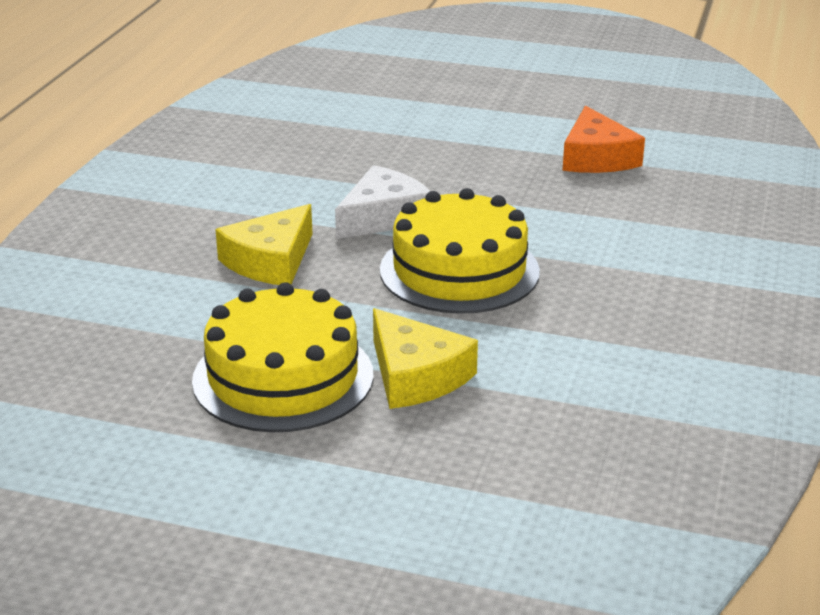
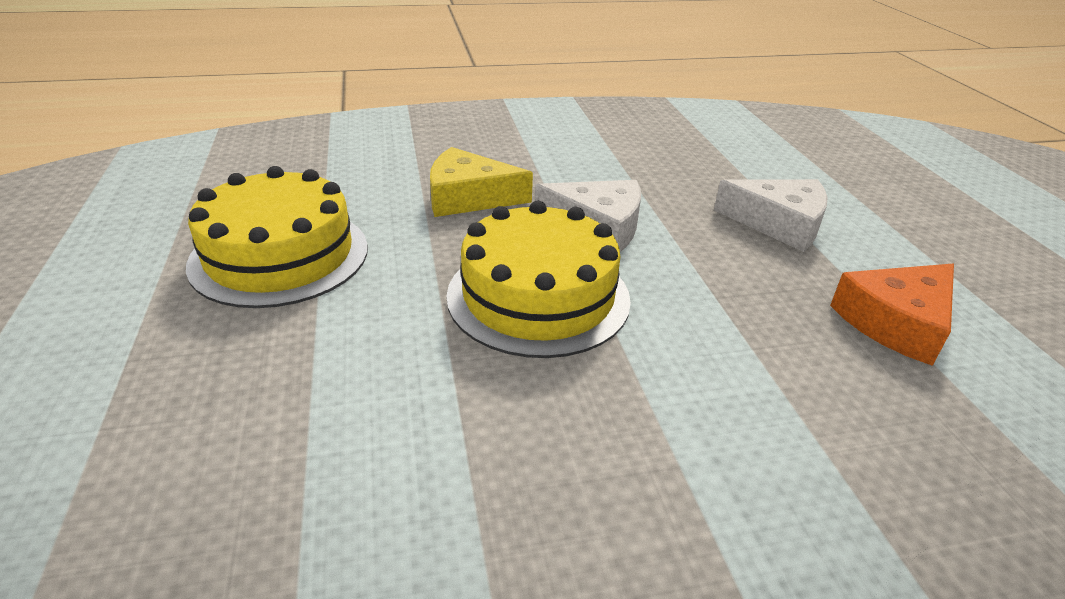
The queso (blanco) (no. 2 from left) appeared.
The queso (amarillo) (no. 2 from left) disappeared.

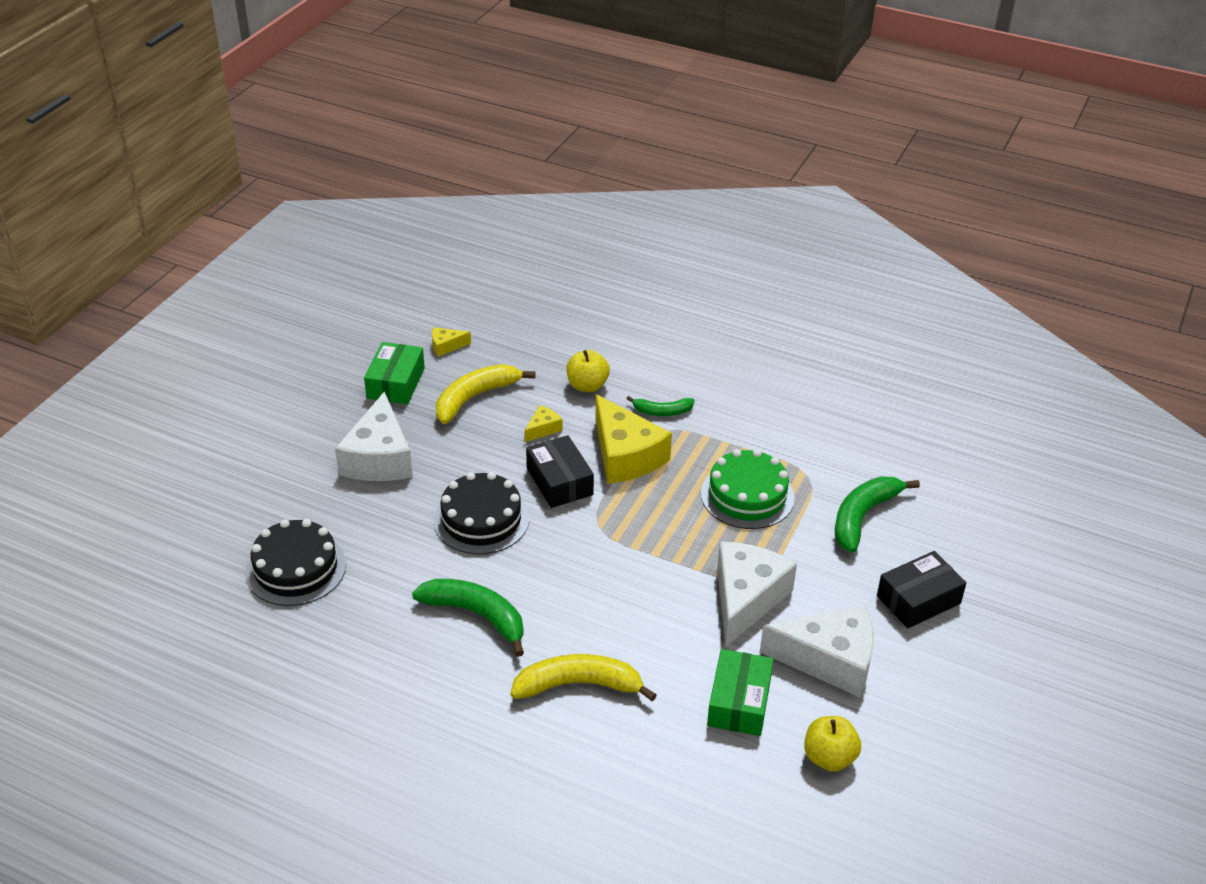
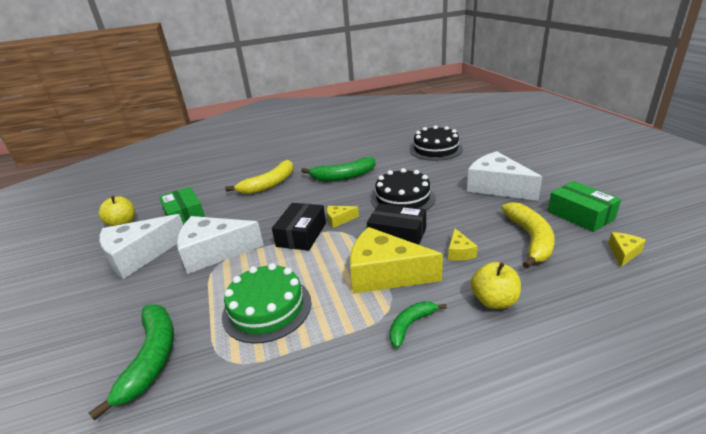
The queso (blanco) (no. 2 from left) turned 105 degrees clockwise.
The caja (negro) (no. 2 from left in the first image) moved.
The queso (amarillo) (no. 1 from left) appeared.

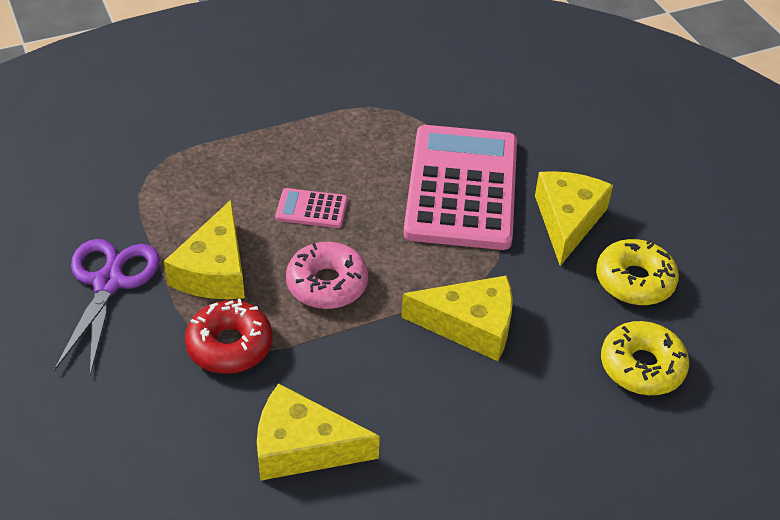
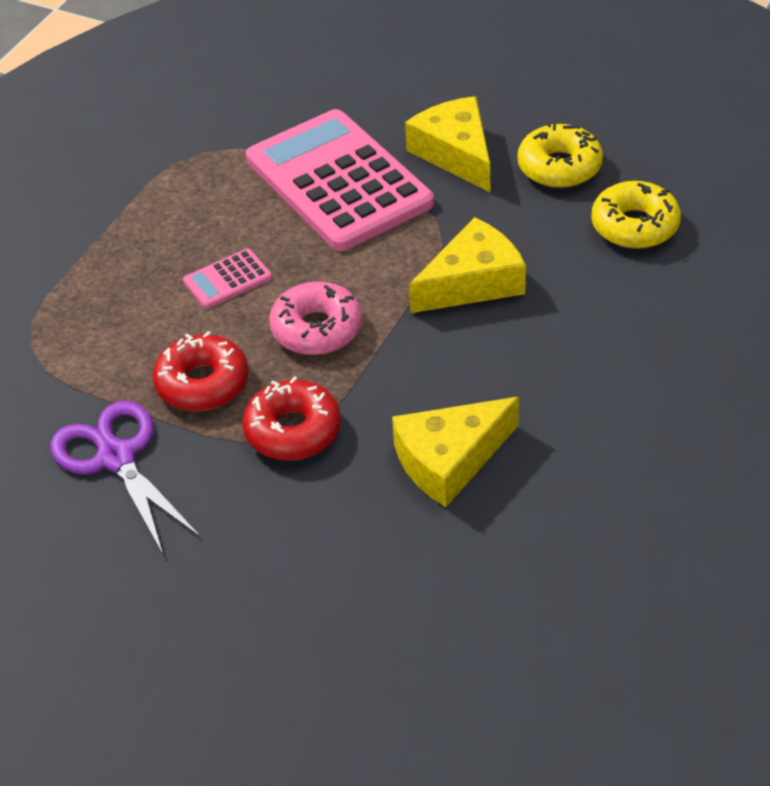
The queso (amarillo) (no. 1 from left) was replaced by the rosquilla (rojo) (no. 1 from left).

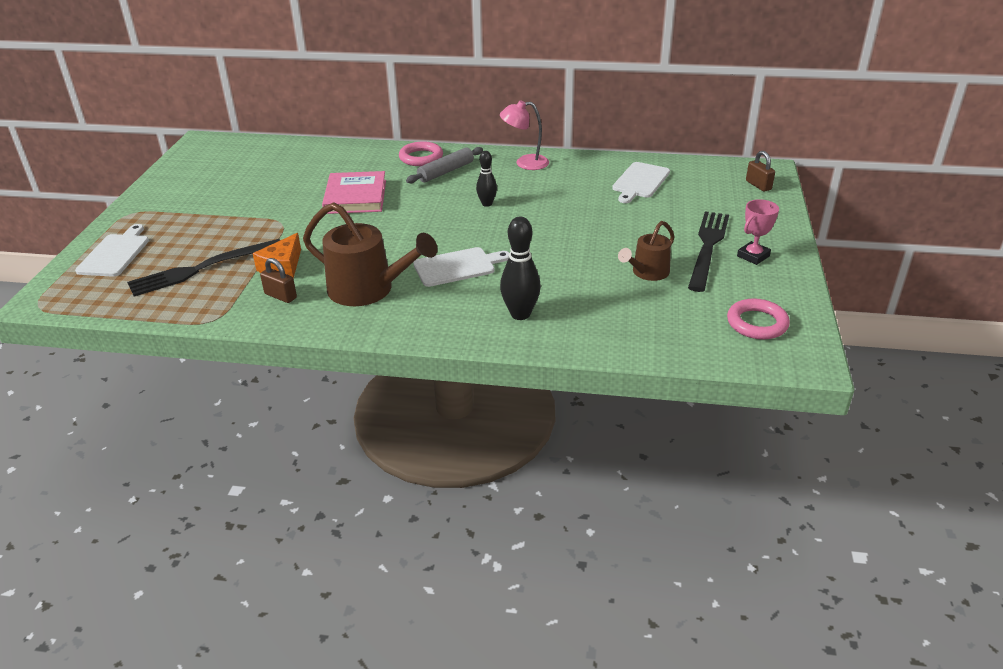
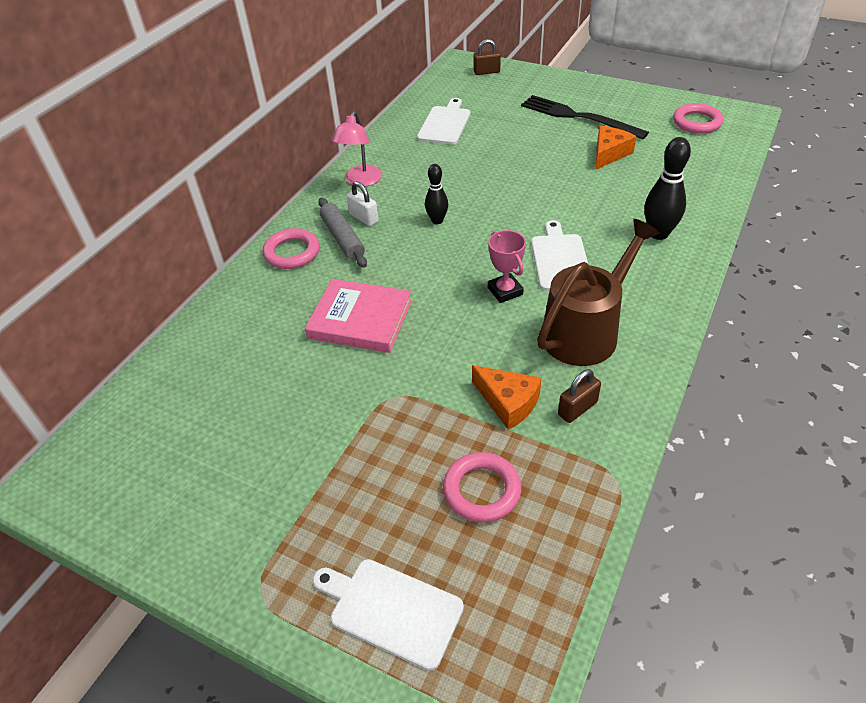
The candado (blanco) appeared.
The tabla de cortar (blanco) (no. 3 from left in the first image) turned 120 degrees counterclockwise.
The tenedor (negro) (no. 1 from left) was replaced by the anillo (rosa) (no. 2 from left).
The trofeo (rosa) moved.
The regadera (marrón) (no. 2 from left) was replaced by the queso (naranja) (no. 2 from left).

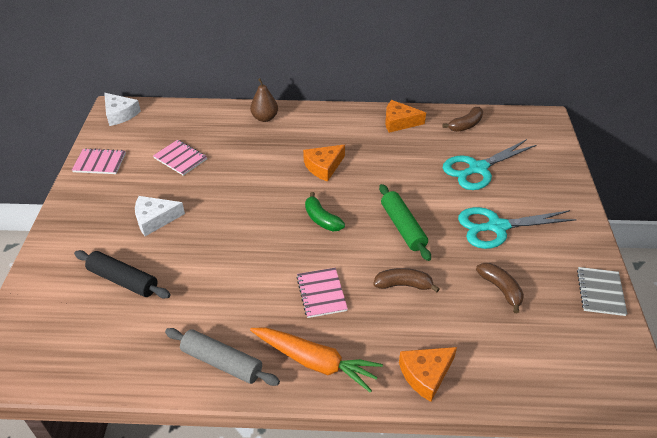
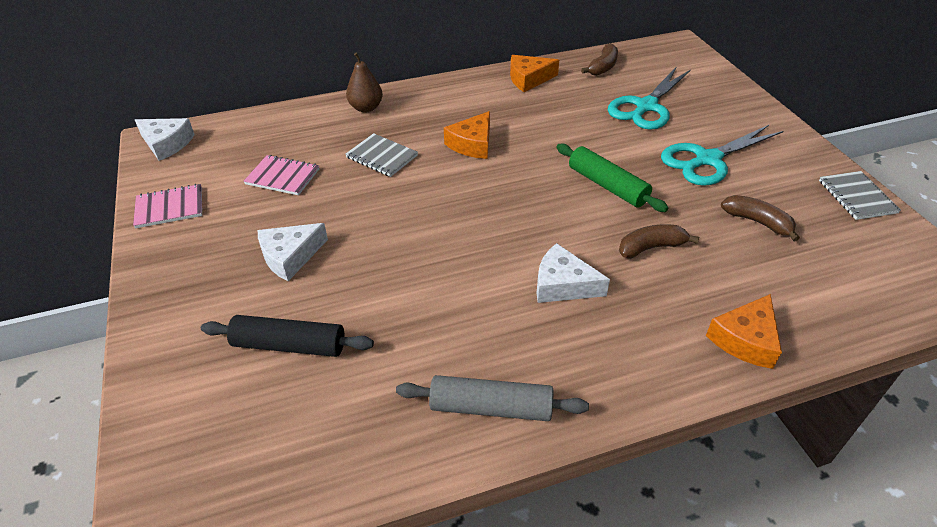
The cuaderno (gris) (no. 1 from left) appeared.
The cuaderno (rosa) (no. 3 from left) was replaced by the queso (blanco) (no. 3 from left).
The zanahoria (naranja) disappeared.
The plátano (verde) disappeared.

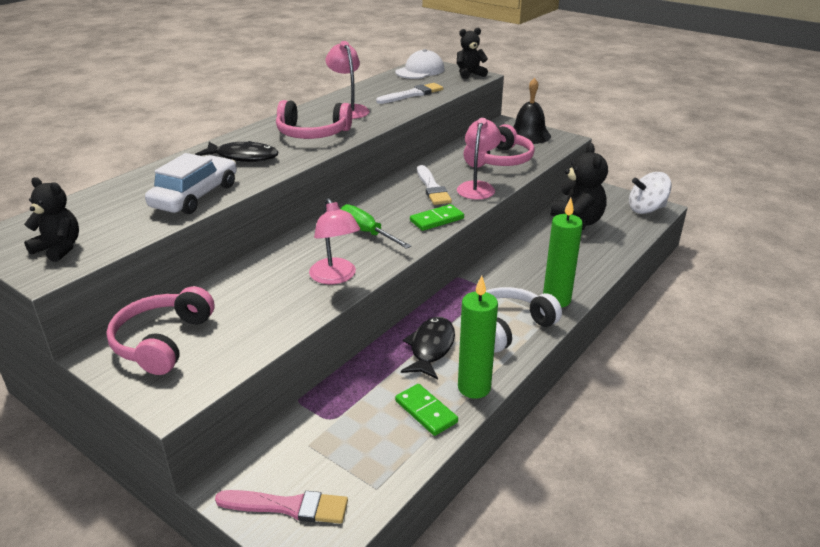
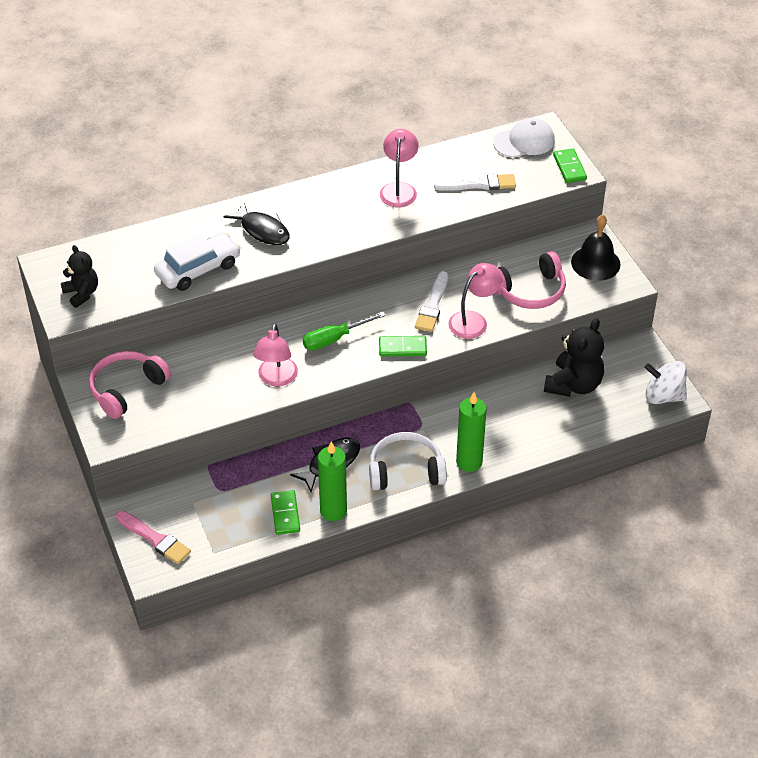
The destornillador (verde) turned 105 degrees counterclockwise.
The osito (negro) (no. 2 from left) was replaced by the ficha de dominó (verde) (no. 3 from left).
The auriculares (rosa) (no. 2 from left) disappeared.

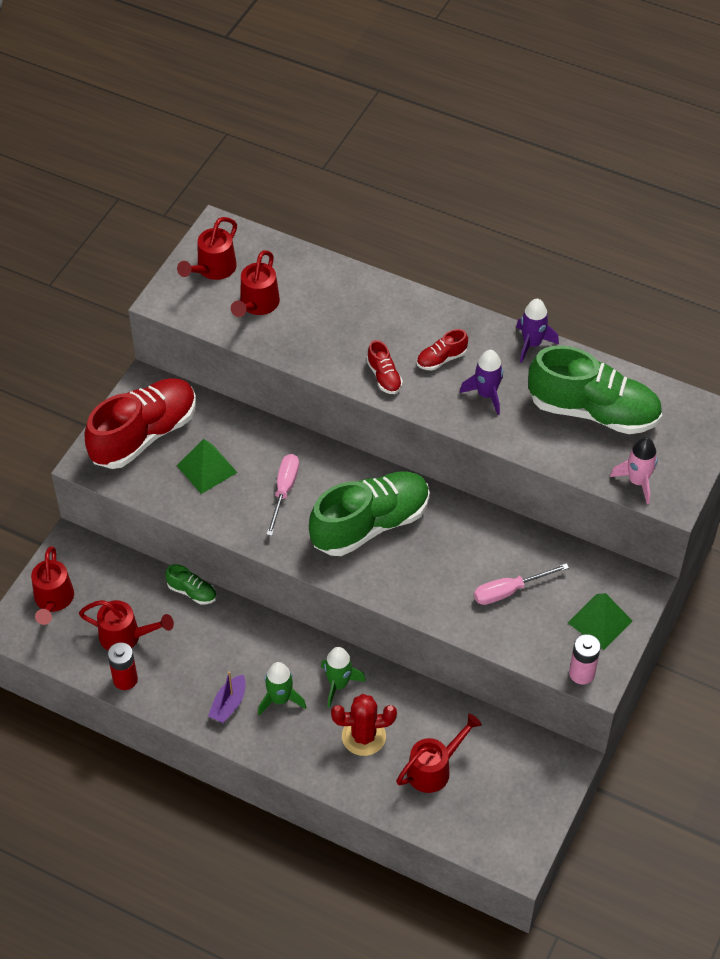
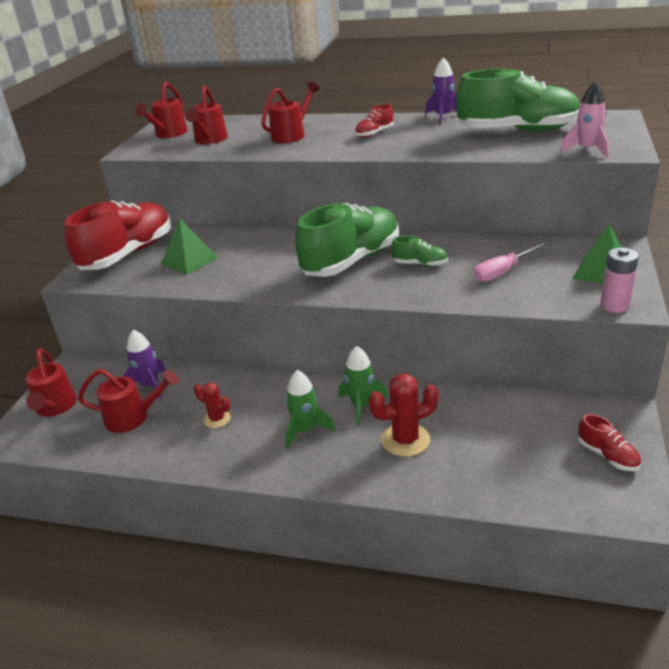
The cohete (morado) (no. 1 from left) moved.
The cactus (rojo) (no. 1 from left) appeared.
The regadera (rojo) (no. 5 from left) moved.
The zapato (verde) (no. 1 from left in the first image) moved.
The zapato (rojo) (no. 2 from left in the first image) moved.
The pila (rojo) disappeared.
The barco (morado) disappeared.
The destornillador (rosa) (no. 1 from left) disappeared.

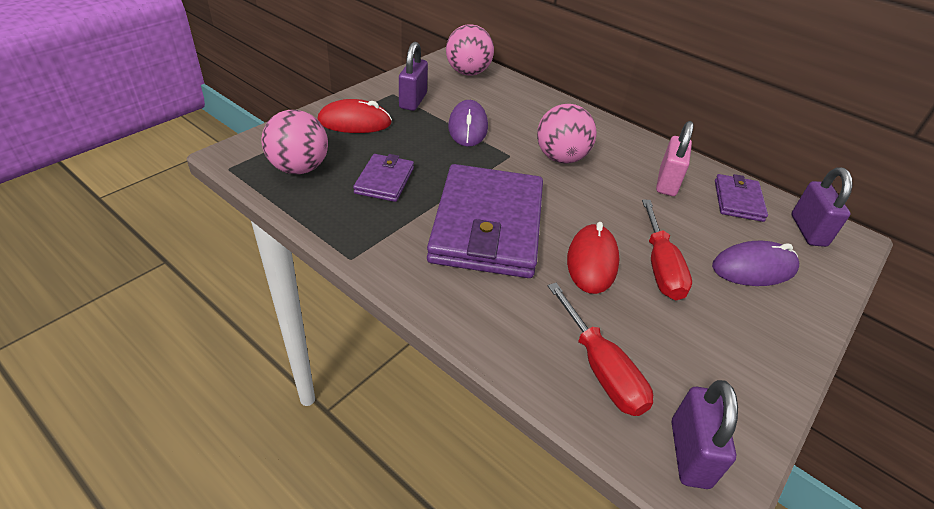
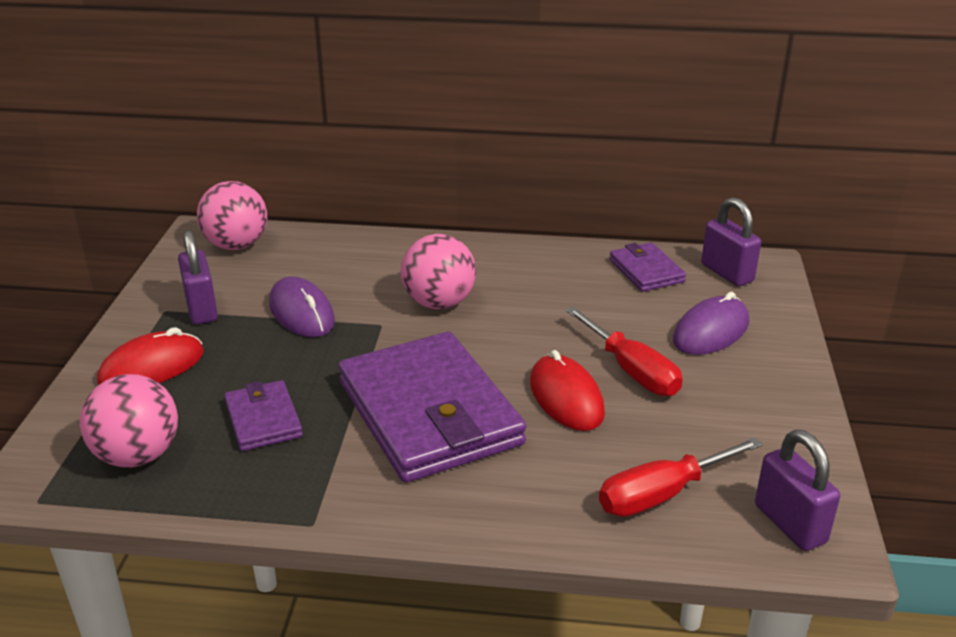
The destornillador (rojo) (no. 1 from left in the first image) turned 120 degrees clockwise.
The candado (rosa) disappeared.

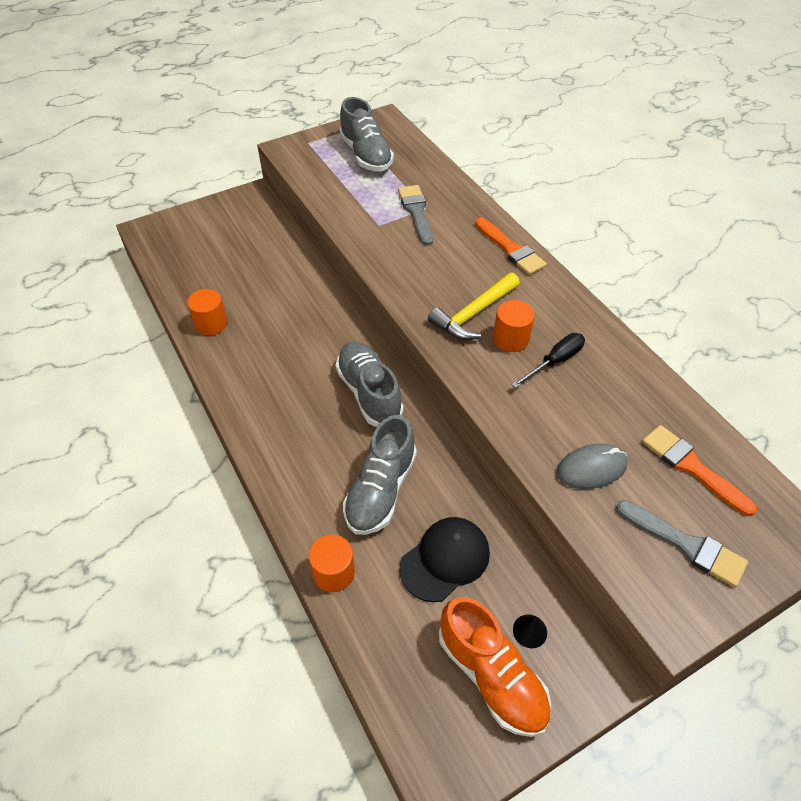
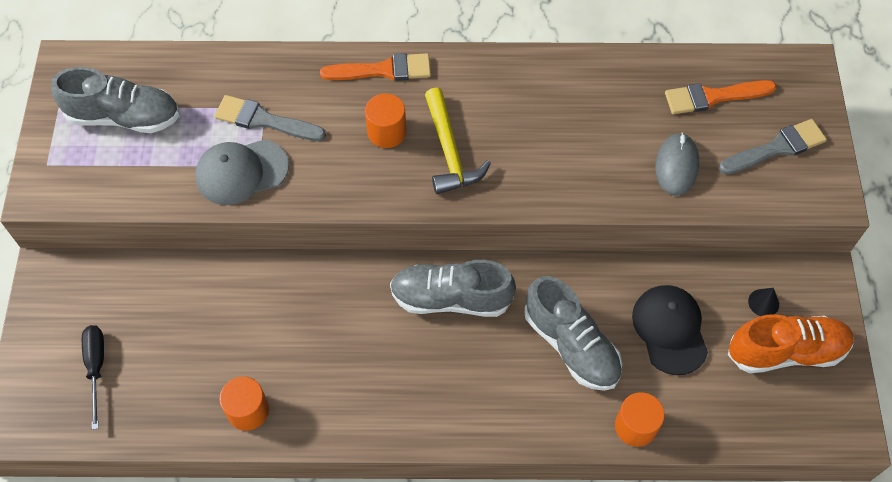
The destornillador (negro) moved.
The gorra (gris) appeared.
The cilindro (naranja) (no. 3 from left in the first image) moved.

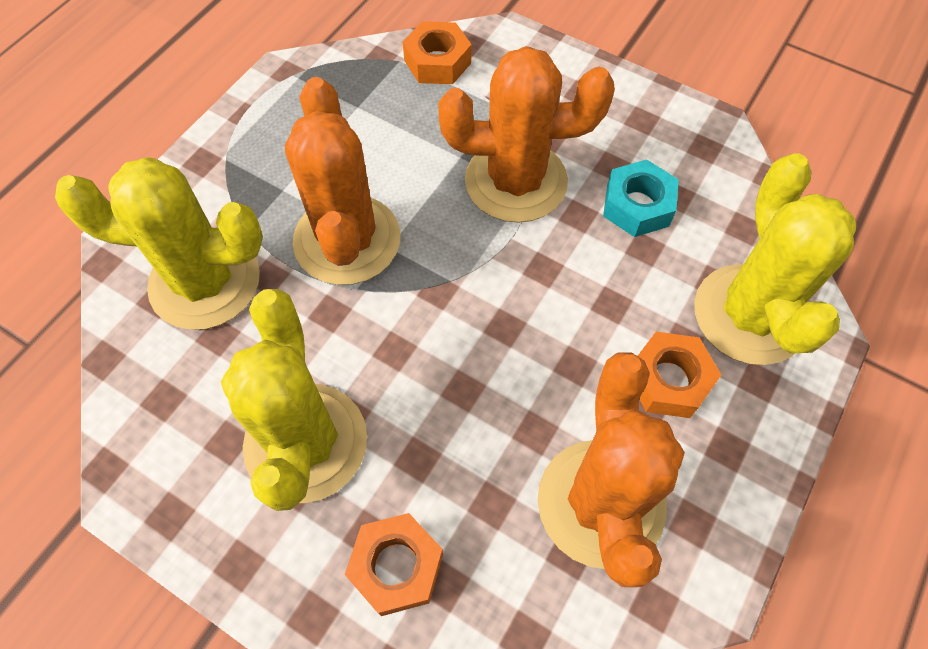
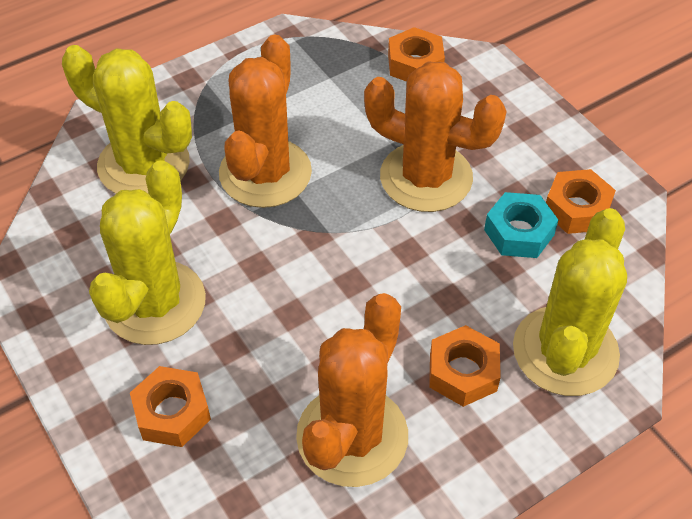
The tuerca (naranja) (no. 4 from left) appeared.

